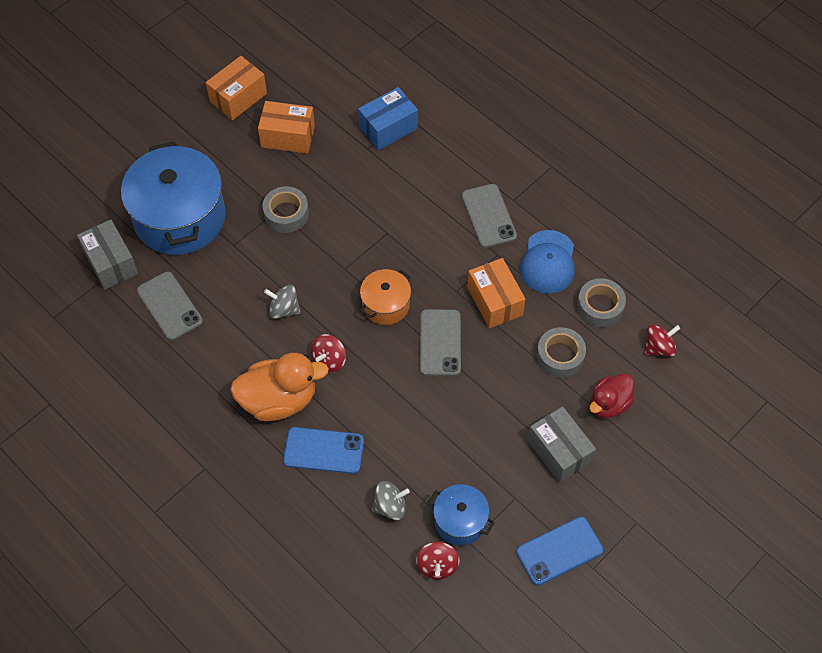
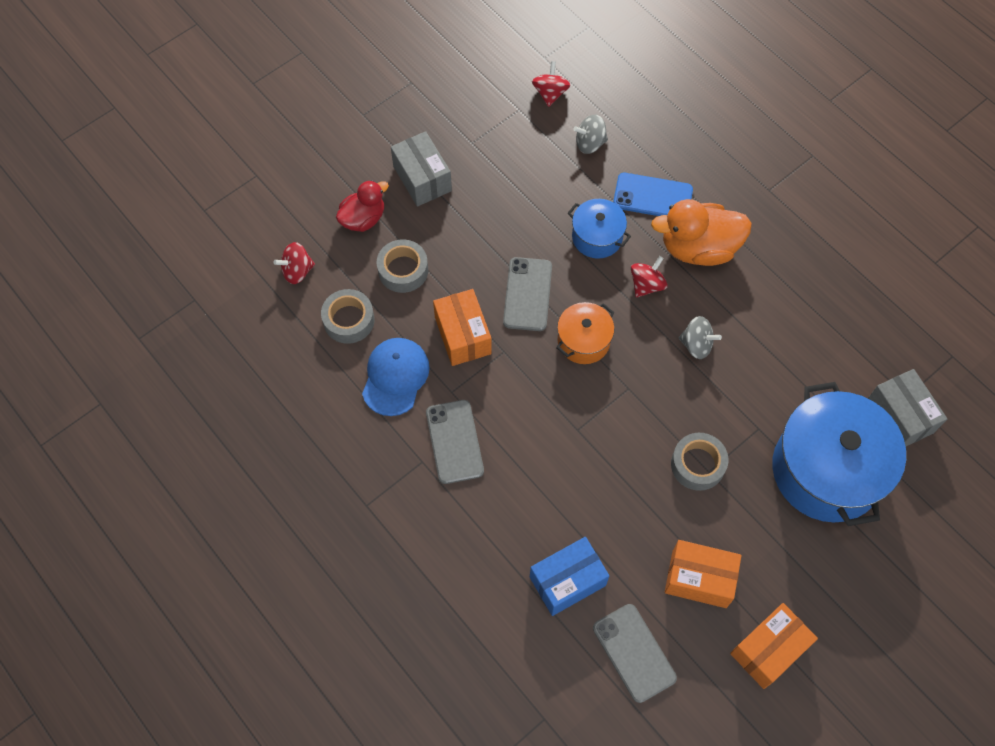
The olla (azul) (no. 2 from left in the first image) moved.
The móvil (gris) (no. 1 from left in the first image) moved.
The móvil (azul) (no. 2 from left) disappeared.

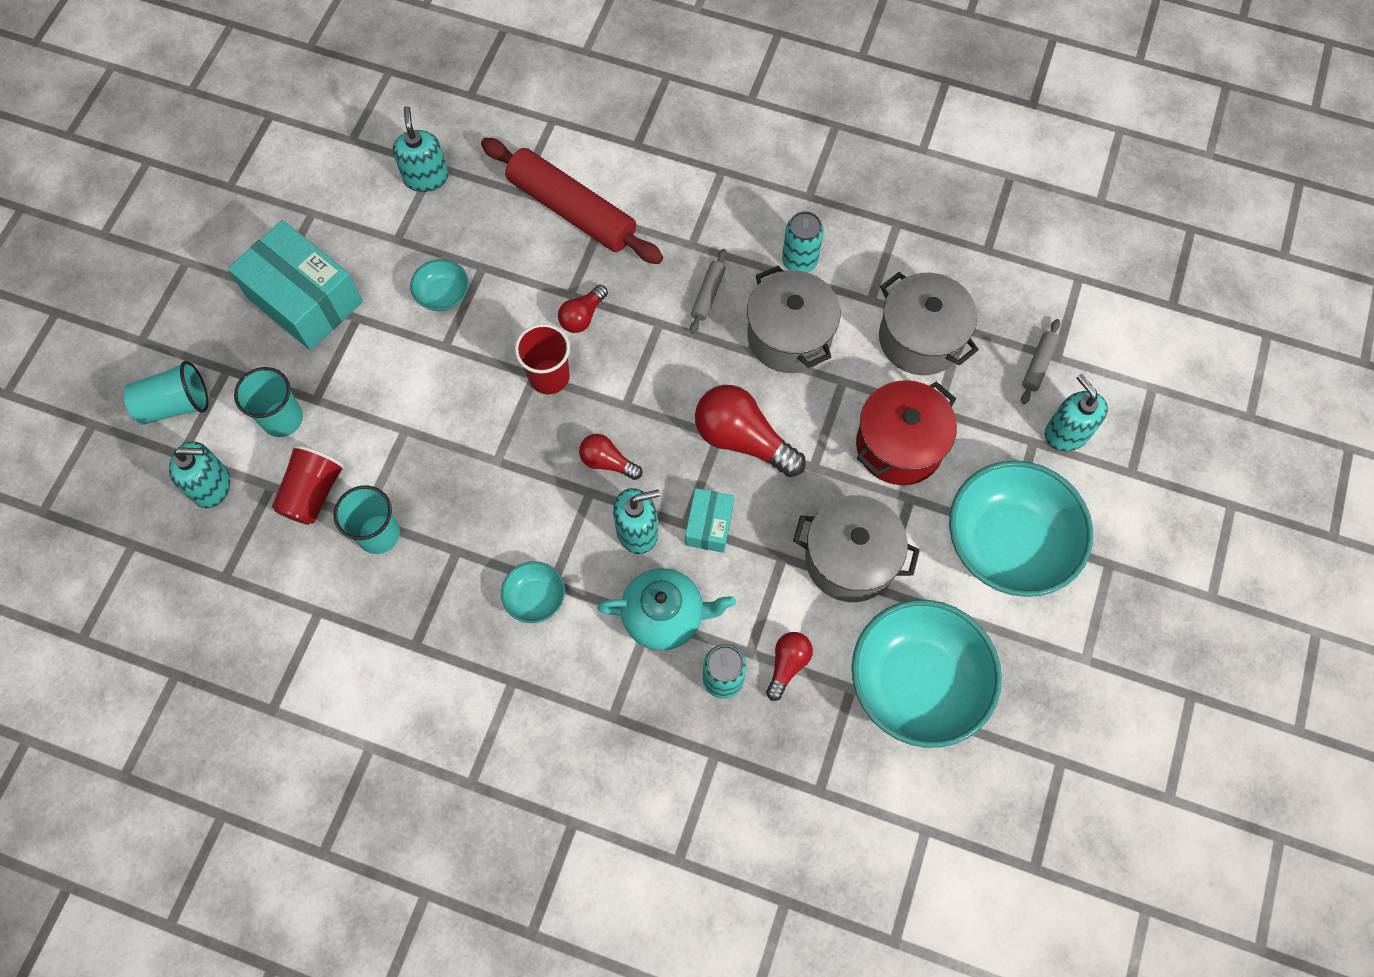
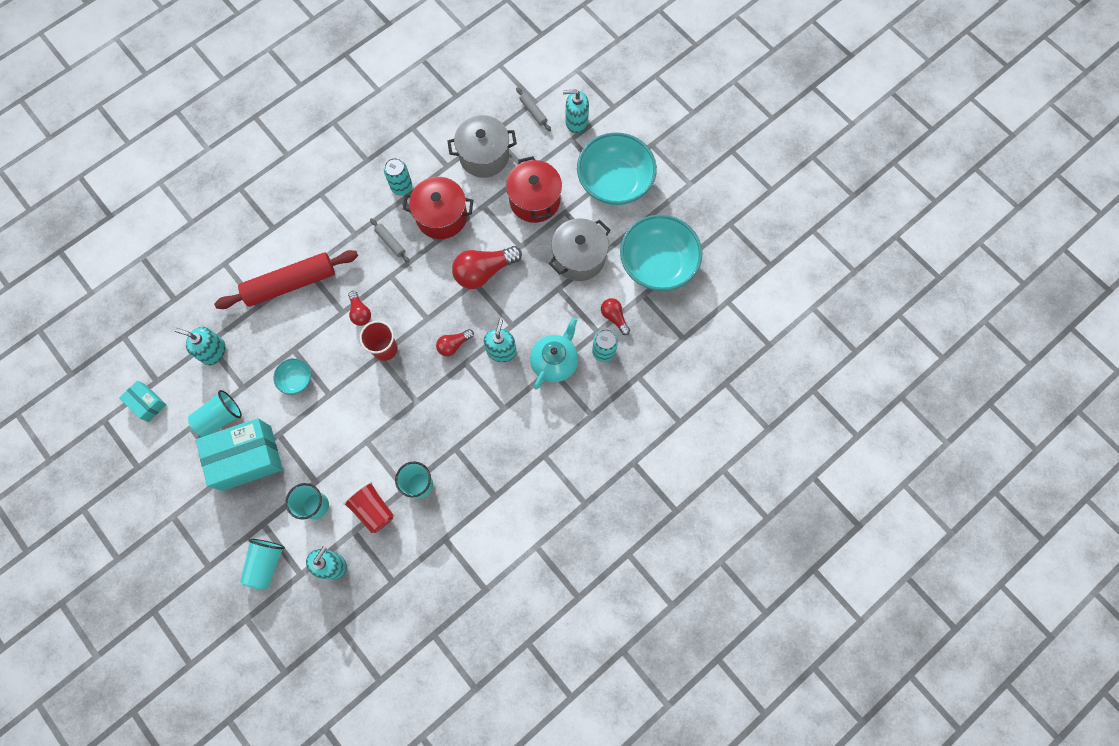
The caja (turquesa) (no. 2 from left in the first image) moved.
The vaso (turquesa) (no. 1 from left) appeared.
The olla (gris) (no. 1 from left) became the olla (rojo) (no. 1 from left).
The cuenco (turquesa) (no. 2 from left) disappeared.

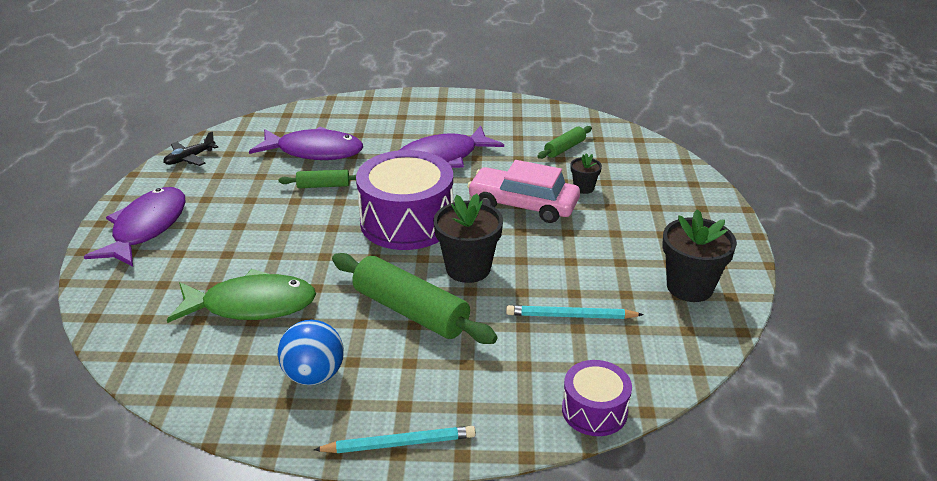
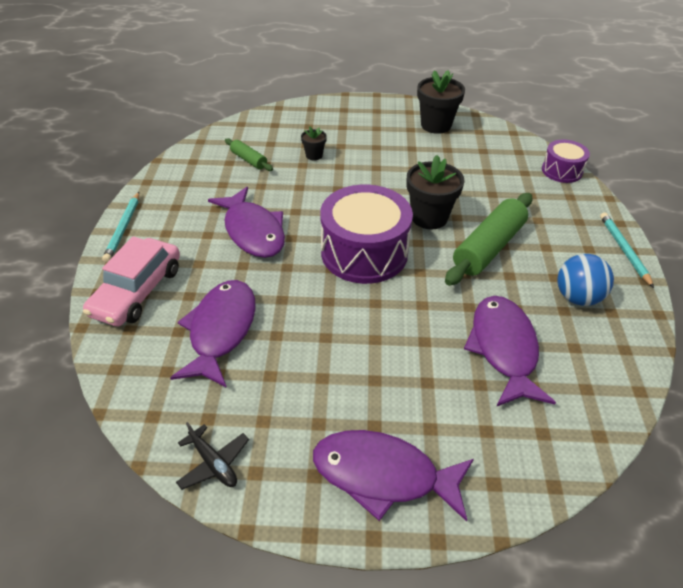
The coche (rosa) moved.
The lápiz (turquesa) (no. 2 from left in the first image) moved.
The pez (verde) became the pez (morado) (no. 4 from left).
The rodillo (verde) (no. 1 from left) disappeared.

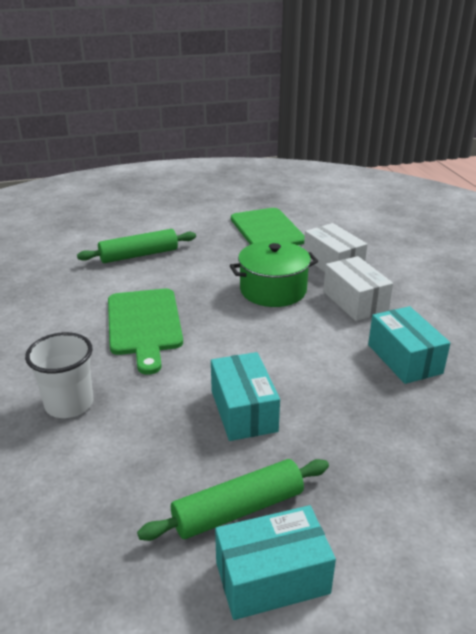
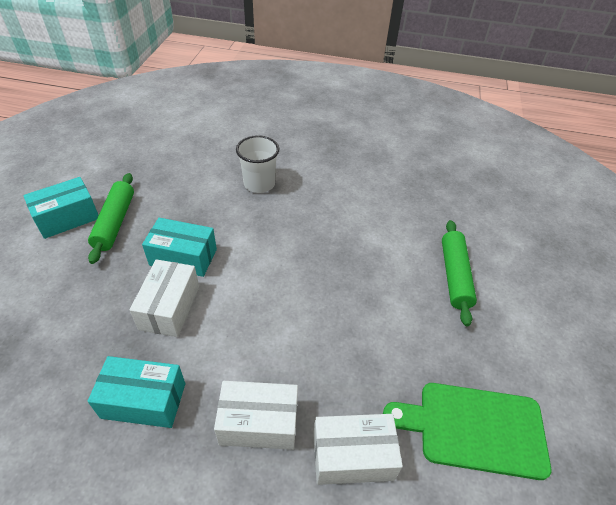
The caja (turquesa) (no. 2 from left in the first image) turned 45 degrees clockwise.
The caja (blanco) (no. 1 from left) appeared.
The tabla de cortar (verde) (no. 1 from left) disappeared.
The olla (verde) disappeared.

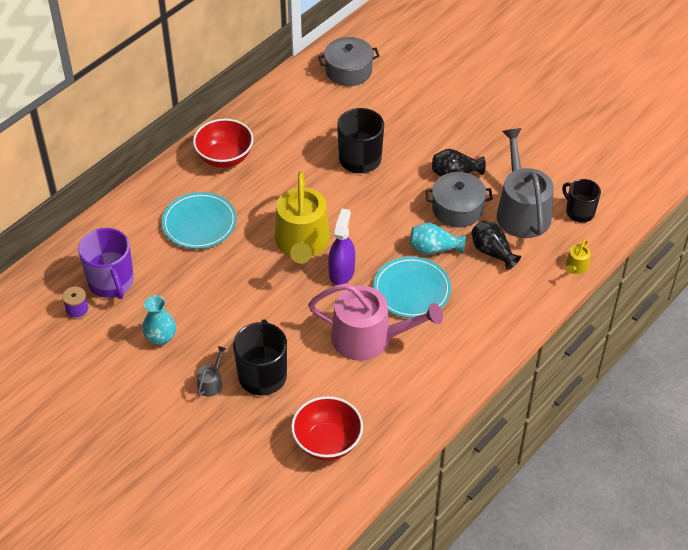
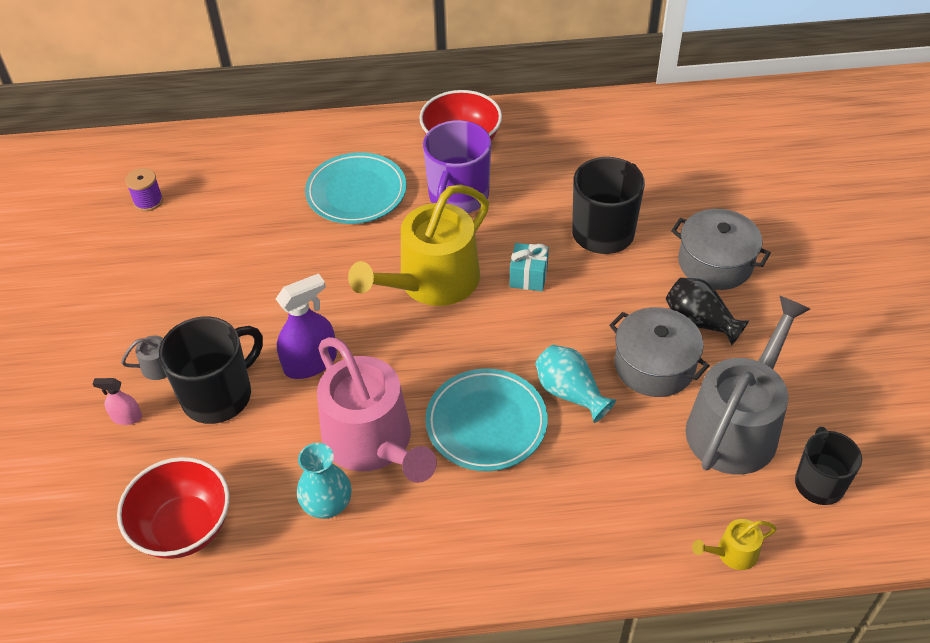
The pulverizador (rosa) appeared.
The pulverizador (morado) moved.
The florero (turquesa) (no. 1 from left) moved.
The taza (morado) moved.
The regalo (turquesa) appeared.
The olla (gris) (no. 1 from left in the first image) moved.
The florero (negro) (no. 2 from left) disappeared.

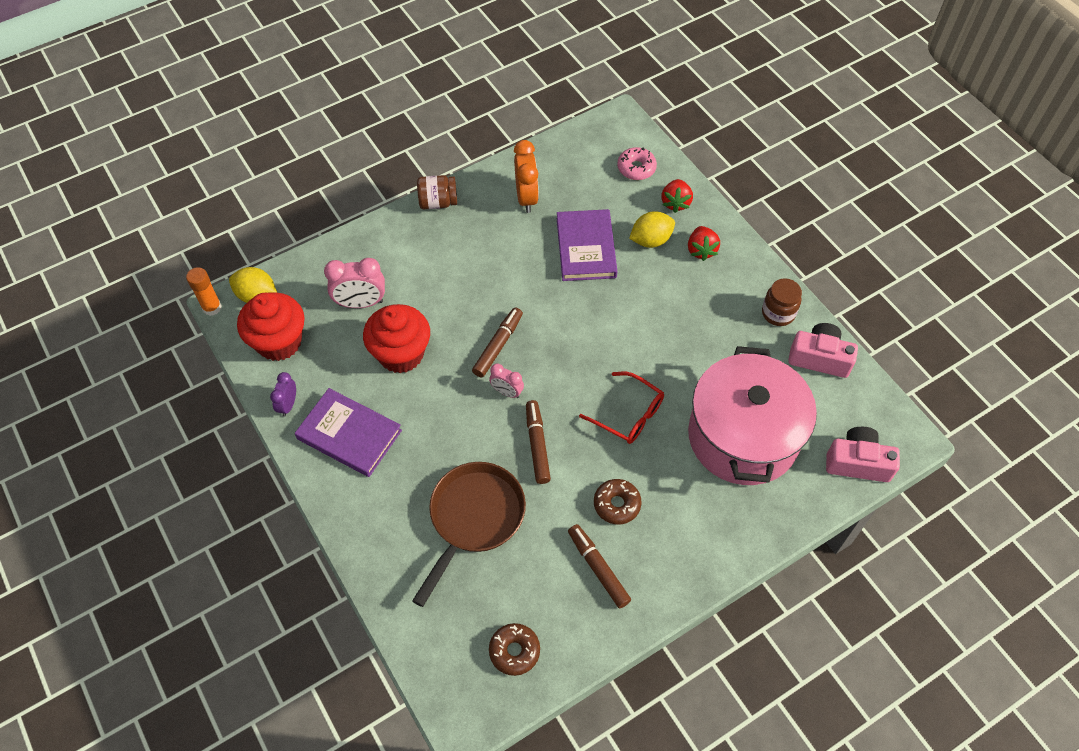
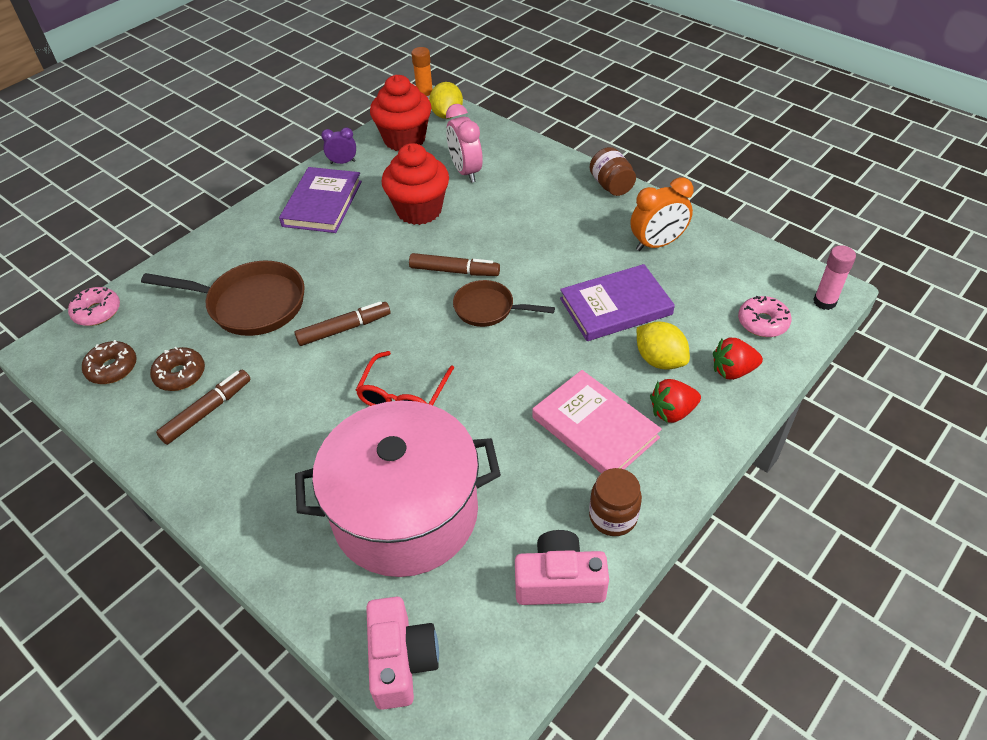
The rosquilla (rosa) (no. 1 from left) appeared.
The rosquilla (marrón) (no. 2 from left) moved.
The sartén (marrón) (no. 2 from left) appeared.
The cámara (rosa) (no. 1 from left in the first image) turned 90 degrees counterclockwise.
The libro (rosa) appeared.
The barra de pegamento (rosa) appeared.
The despertador (rosa) (no. 2 from left) disappeared.

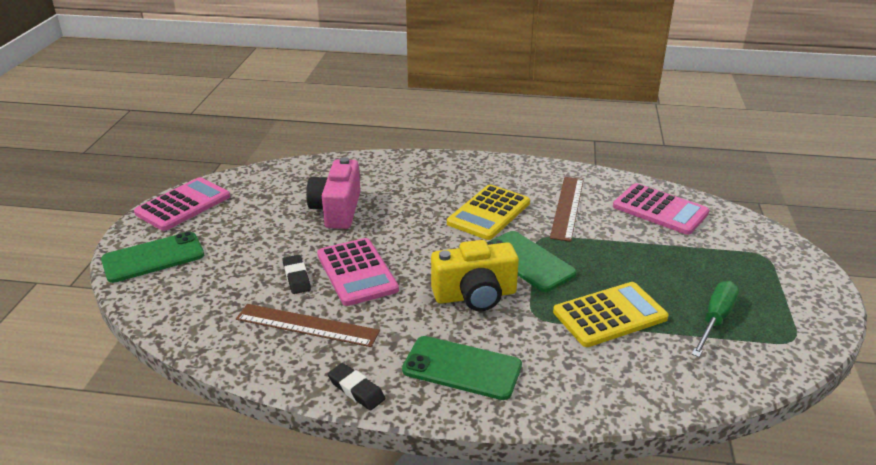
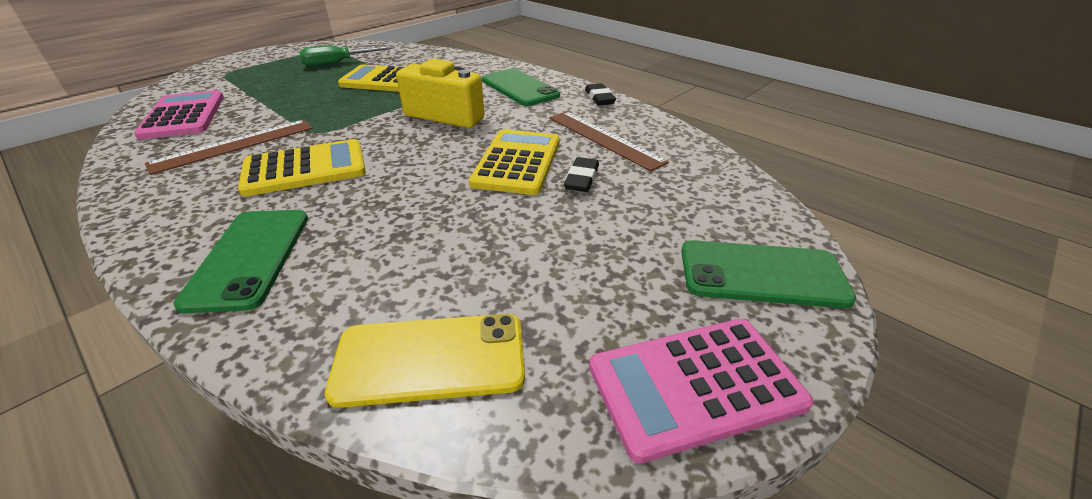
The móvil (verde) (no. 3 from left in the first image) moved.
The móvil (amarillo) appeared.
The calculadora (rosa) (no. 2 from left) became the calculadora (amarillo) (no. 3 from left).
The cámara (rosa) disappeared.

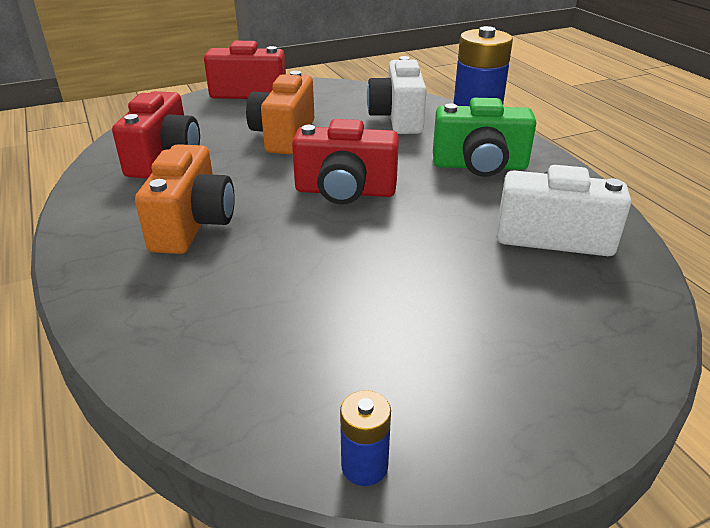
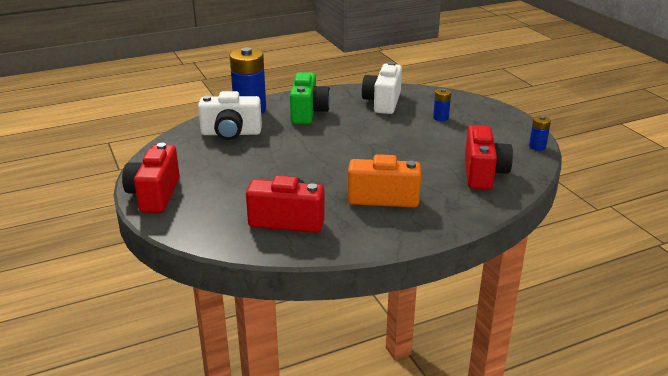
The pila (azul) (no. 2 from left) appeared.
The cámara (rojo) (no. 3 from left) moved.
The cámara (naranja) (no. 2 from left) disappeared.

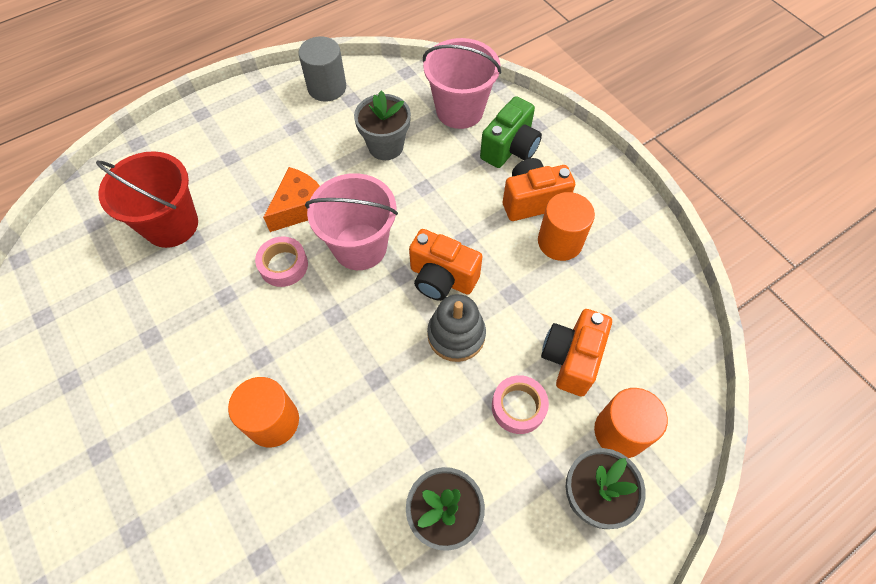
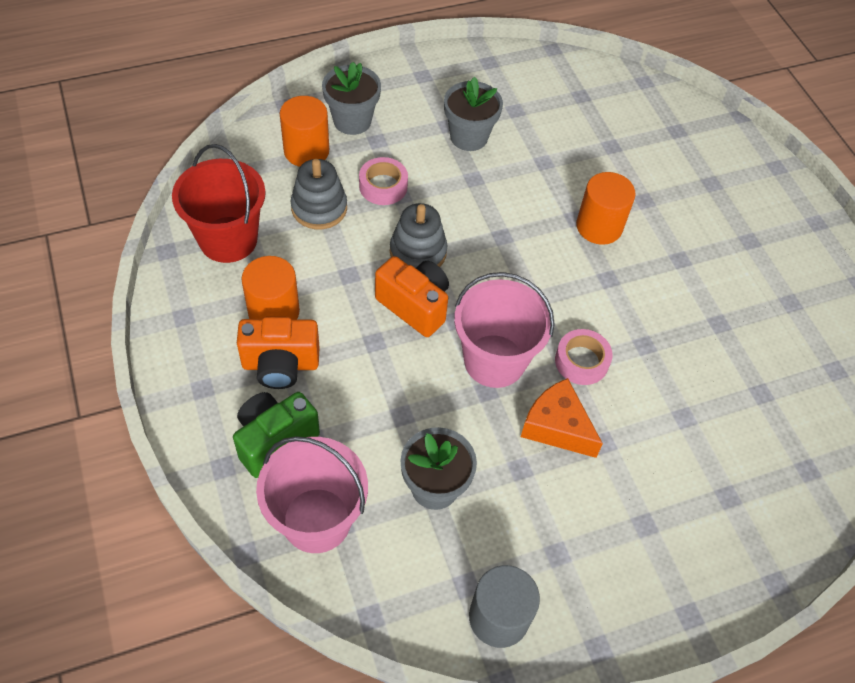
The balde (rojo) moved.
The cámara (naranja) (no. 3 from left) was replaced by the juguete apilable (gris) (no. 1 from left).
The queso (naranja) turned 75 degrees clockwise.

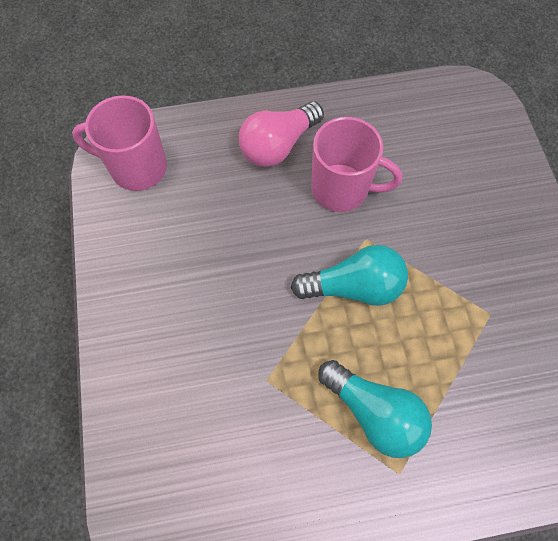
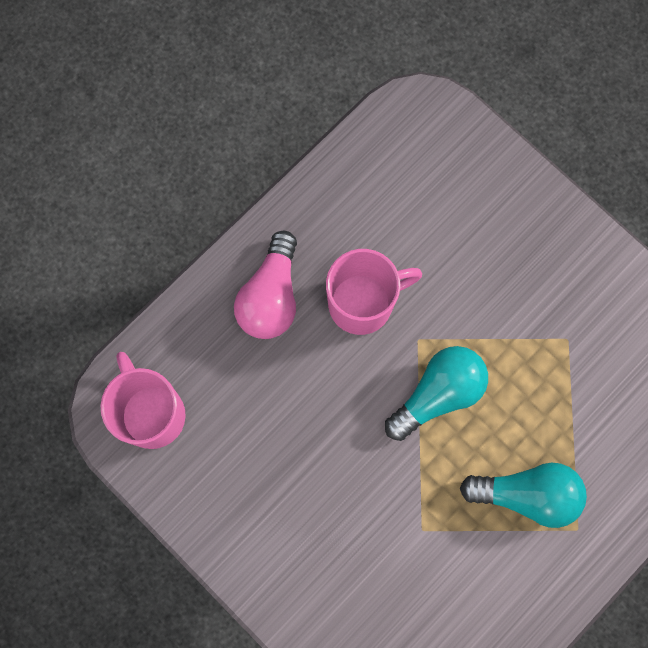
The taza (rosa) (no. 1 from left) turned 90 degrees clockwise.

